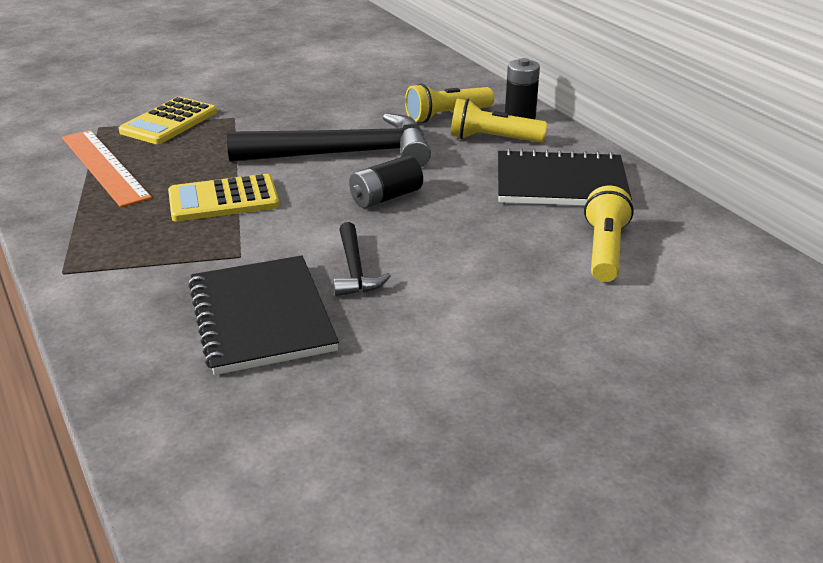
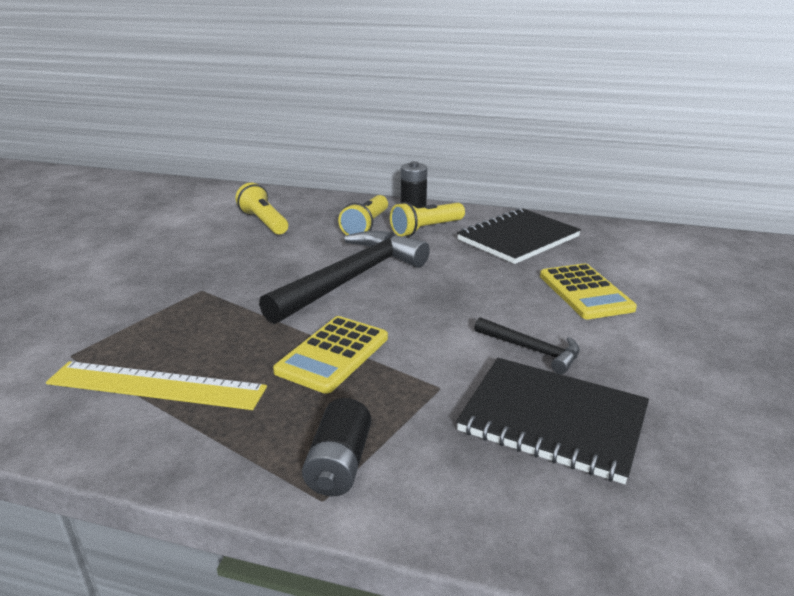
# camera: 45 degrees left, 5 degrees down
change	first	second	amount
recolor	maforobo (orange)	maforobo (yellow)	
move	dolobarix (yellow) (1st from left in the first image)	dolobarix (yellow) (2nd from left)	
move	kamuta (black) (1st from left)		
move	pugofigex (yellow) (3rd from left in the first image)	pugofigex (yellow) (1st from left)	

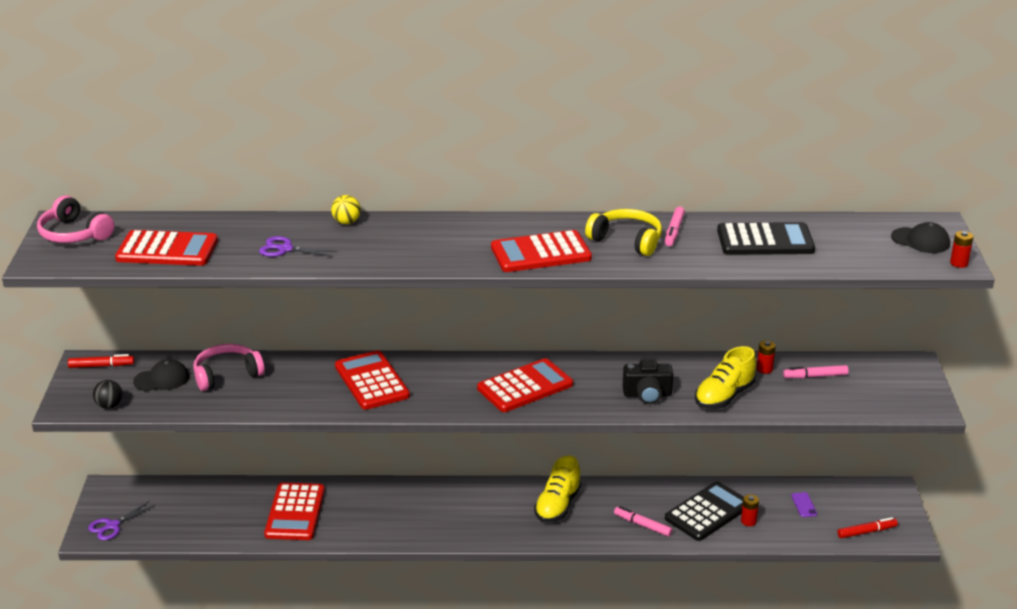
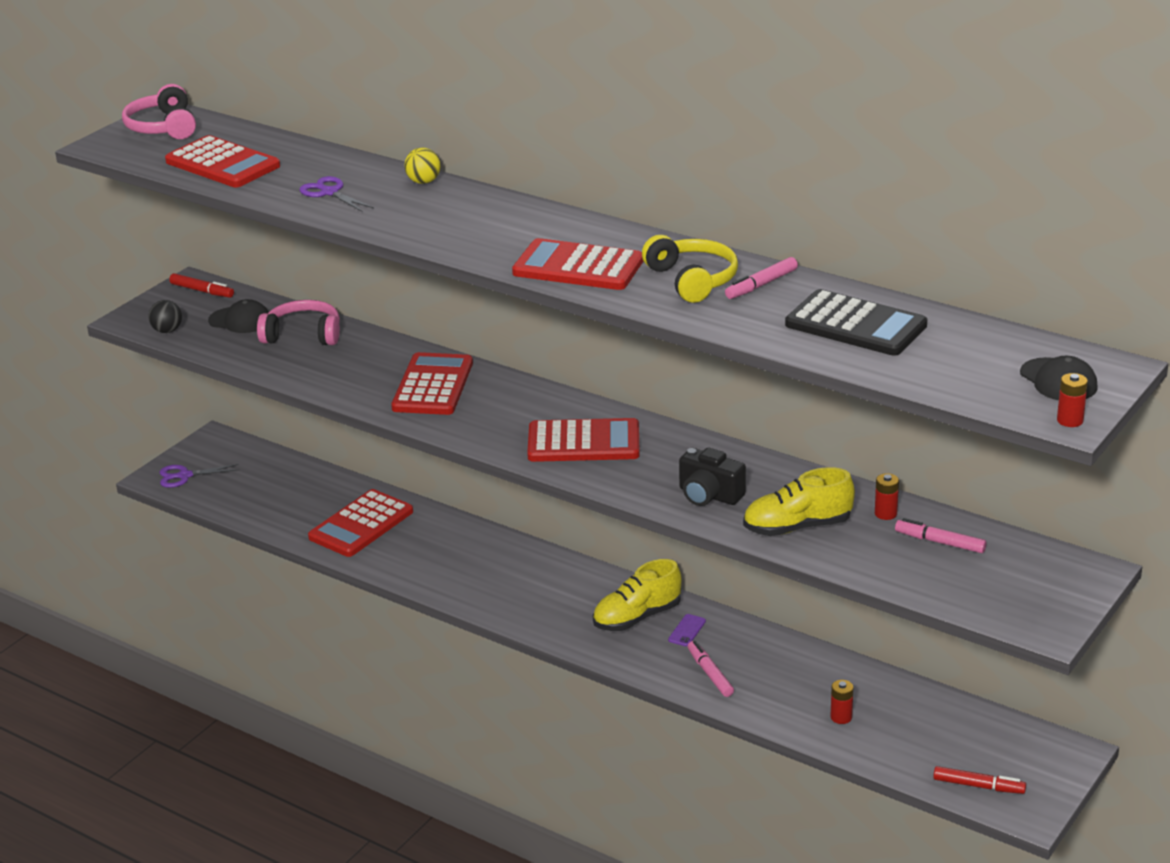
# camera: 35 degrees right, 0 degrees up
change	first	second	amount
delete	dolobarix (black) (1st from left)		
move	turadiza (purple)		

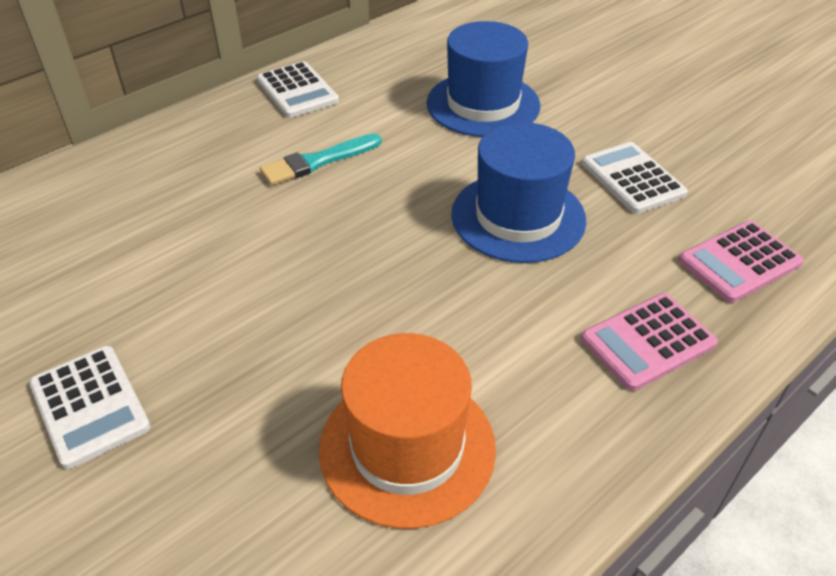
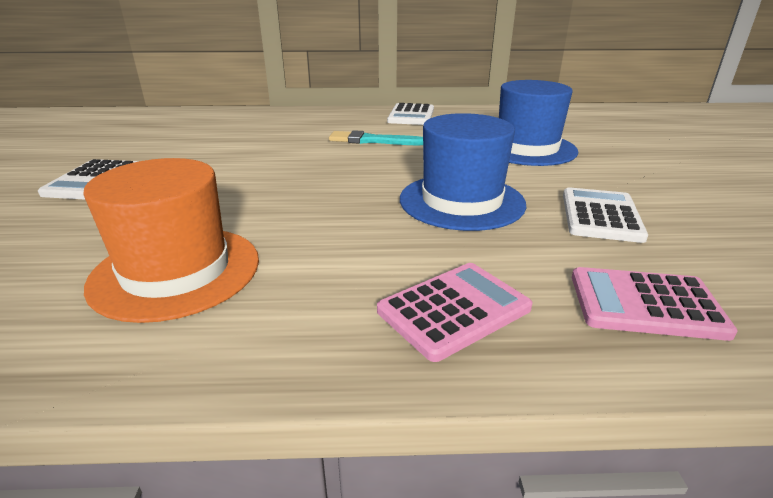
# camera: 40 degrees right, 15 degrees down
change	first	second	amount
rotate	dolobarix (pink) (1st from left)		135 degrees clockwise

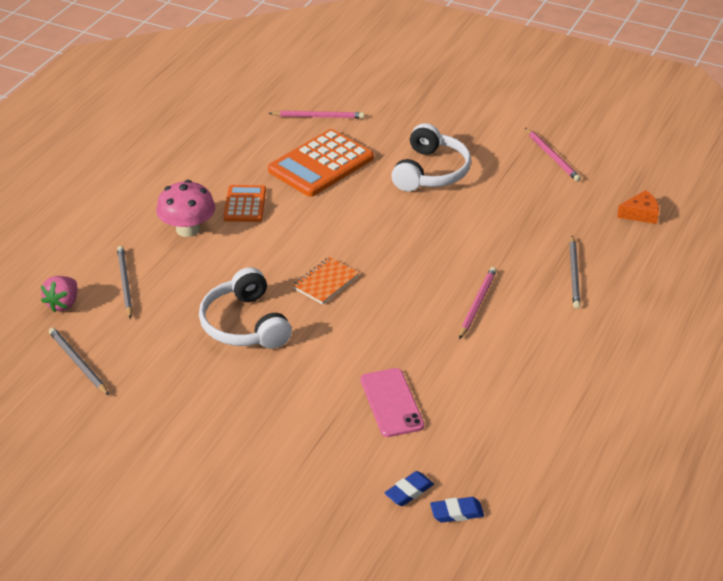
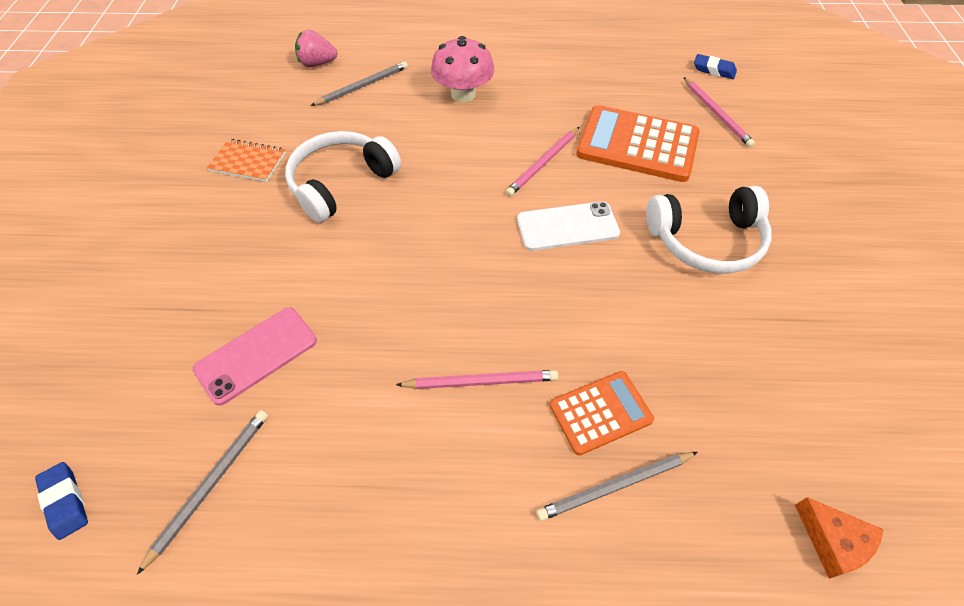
# camera: 65 degrees right, 15 degrees up
change	first	second	amount
move	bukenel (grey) (1st from left)		
move	dolobarix (orange) (1st from left)		
move	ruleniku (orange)		
move	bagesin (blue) (1st from left in the first image)	bagesin (blue) (2nd from left)	
move	bukenel (pink) (3rd from left in the first image)	bukenel (pink) (2nd from left)	
insert		turadiza (white)	

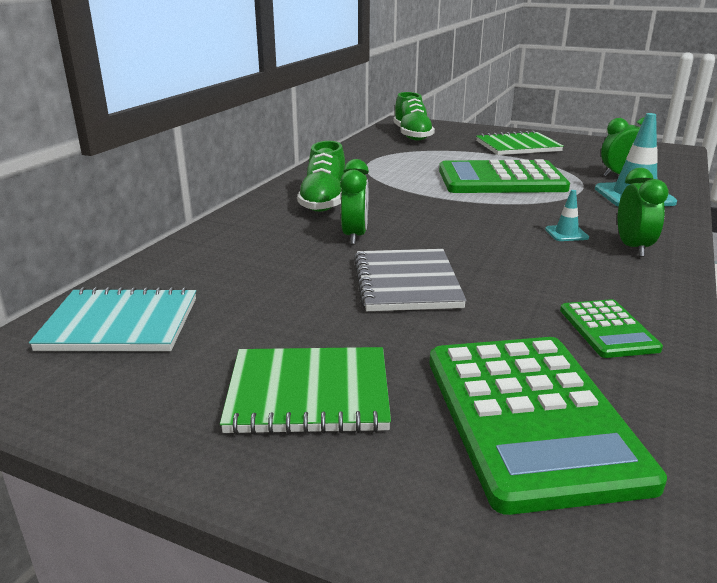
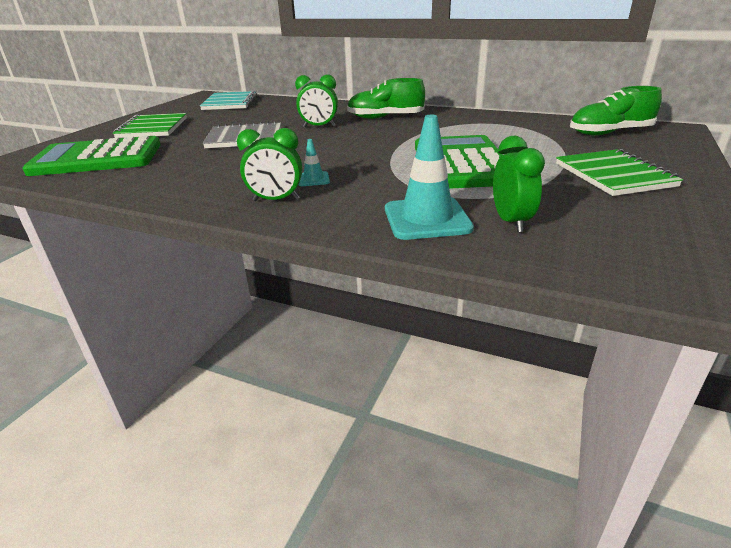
# camera: 90 degrees right, 5 degrees up
change	first	second	amount
delete	dolobarix (green) (3rd from left)		

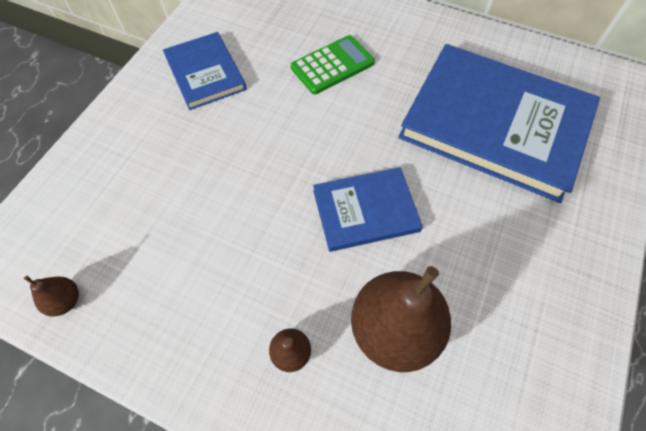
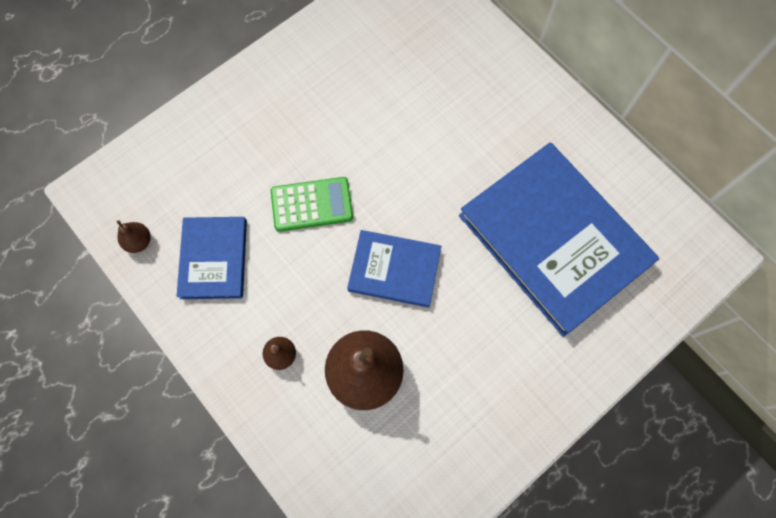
# camera: 25 degrees right, 10 degrees up
change	first	second	amount
move	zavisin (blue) (1st from left)		
move	dolobarix (green)		

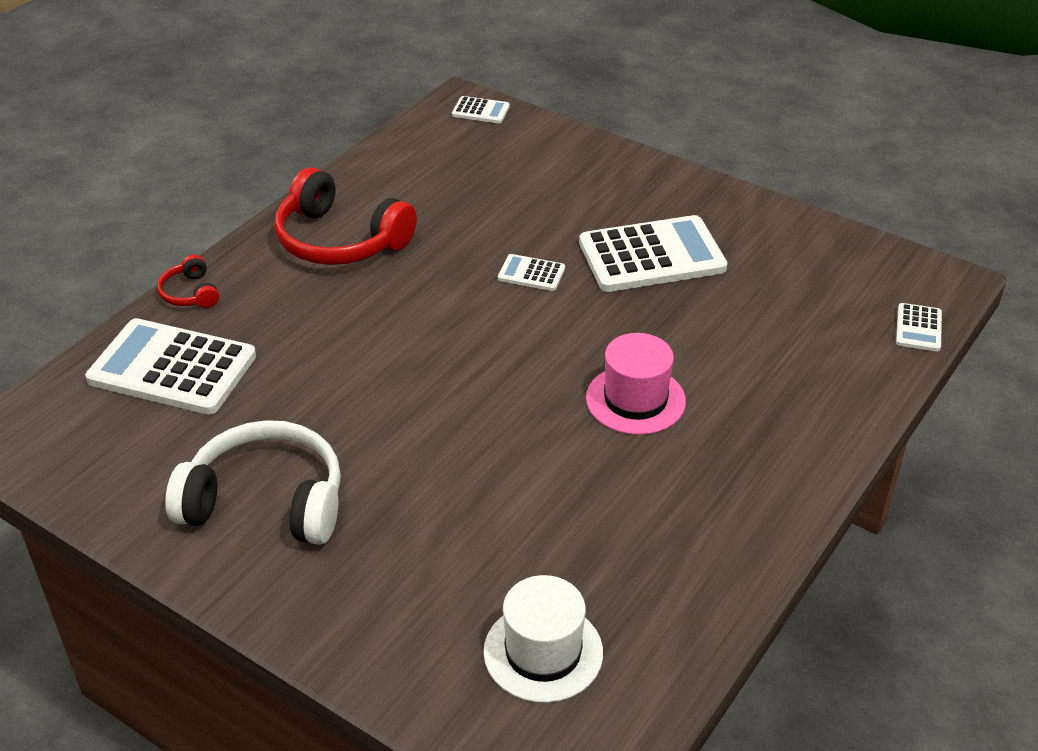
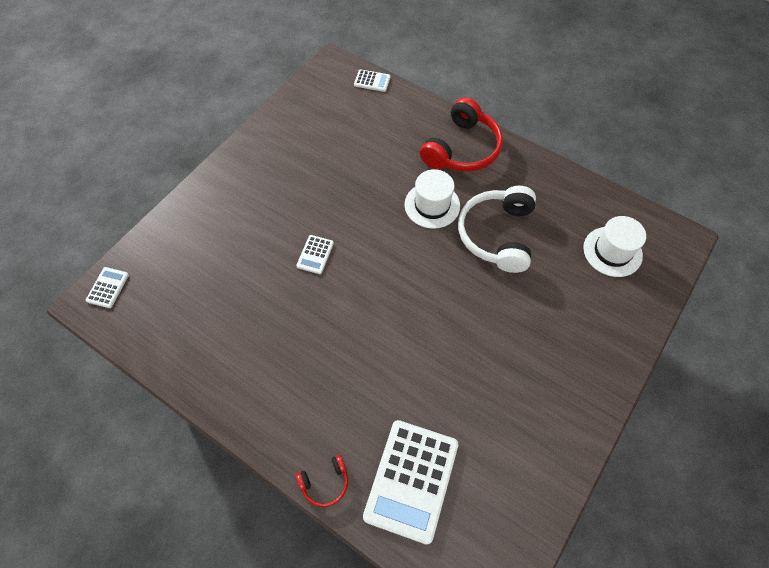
# camera: 90 degrees left, 20 degrees up
change	first	second	amount
move	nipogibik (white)		
move	nipogibik (red) (2nd from left)		
delete	dolobarix (white) (4th from left)		
recolor	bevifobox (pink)	bevifobox (white) (1st from left)	

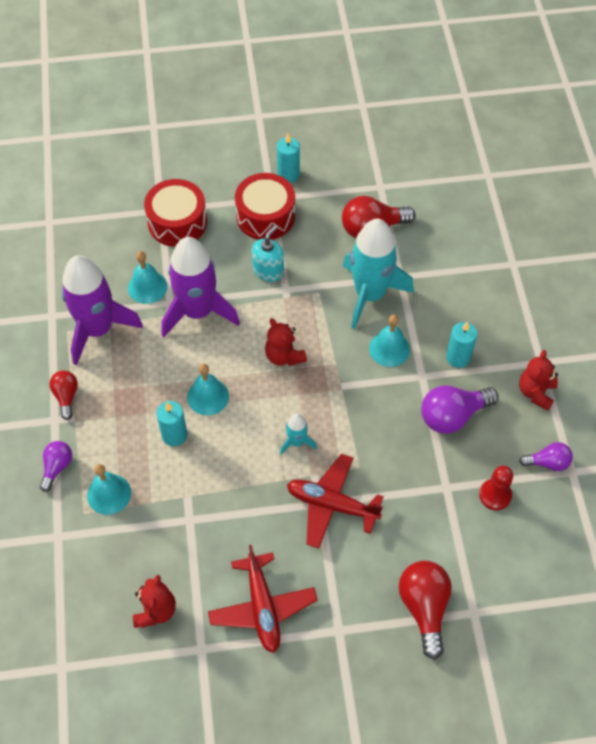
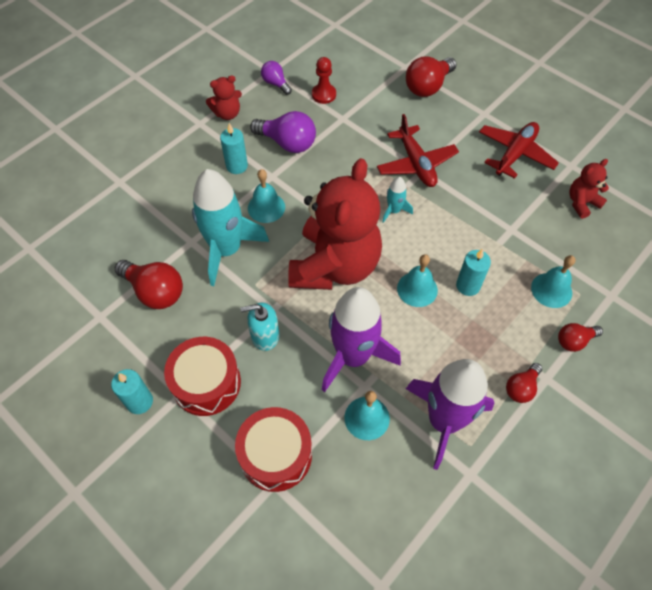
# camera: 130 degrees left, 0 degrees up
change	first	second	amount
recolor	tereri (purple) (1st from left)	tereri (red) (4th from left)	
resize	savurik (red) (2nd from left)		x2.34

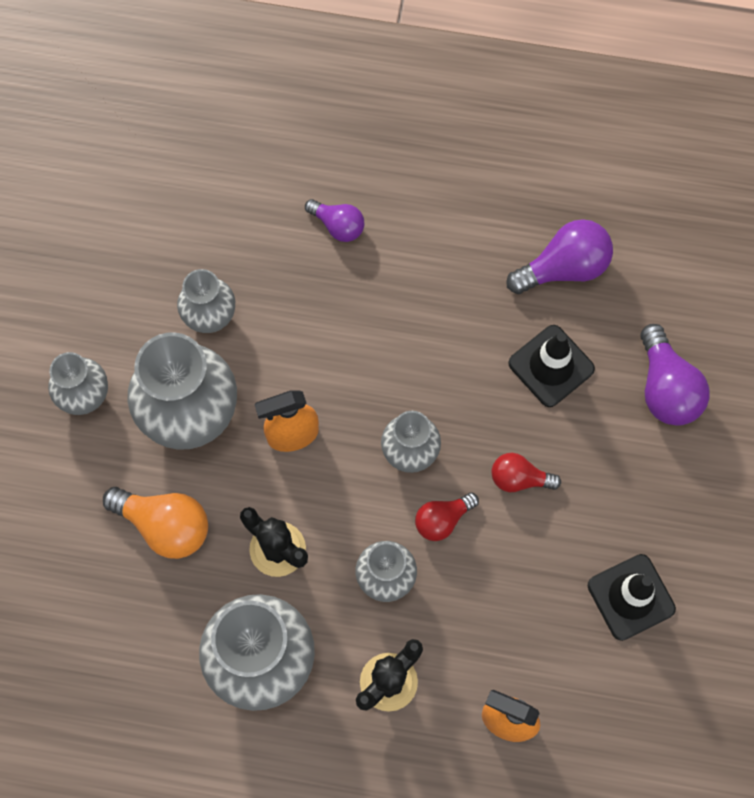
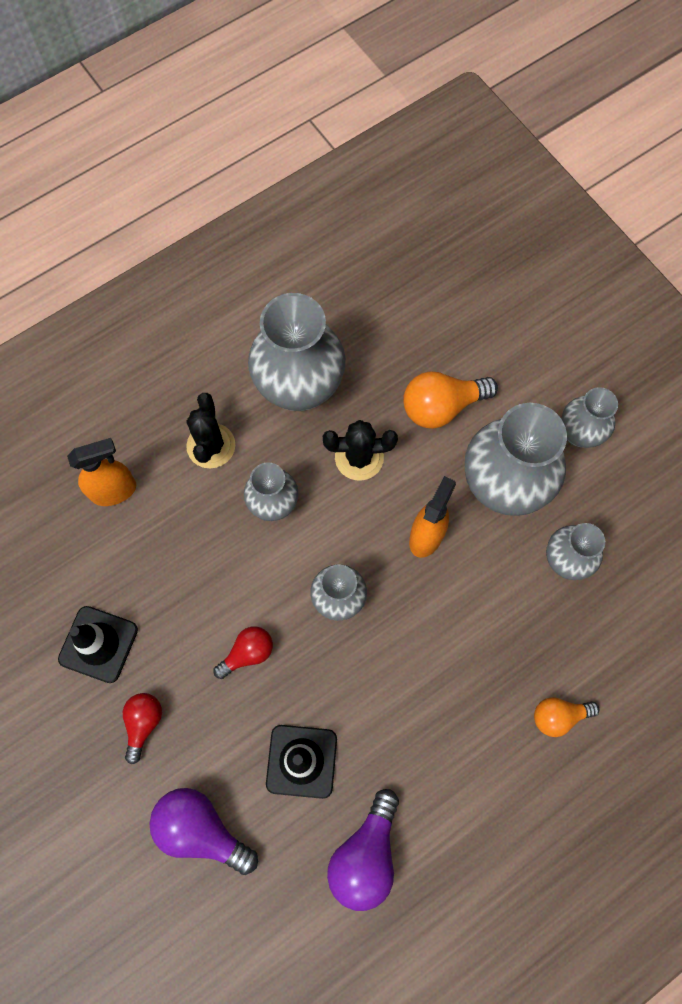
# camera: 135 degrees right, 0 degrees up
change	first	second	amount
recolor	tereri (purple) (1st from left)	tereri (orange) (2nd from left)	
move	tereri (red) (1st from left)		

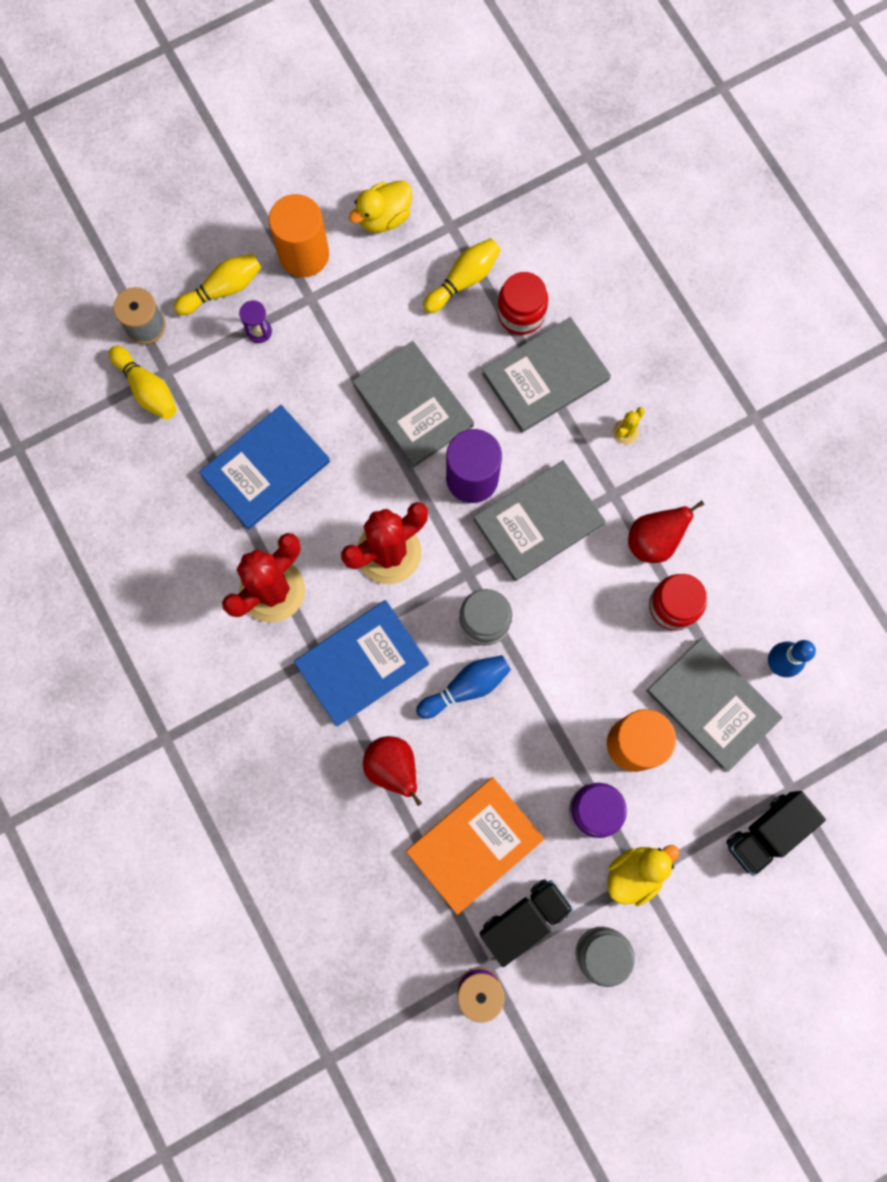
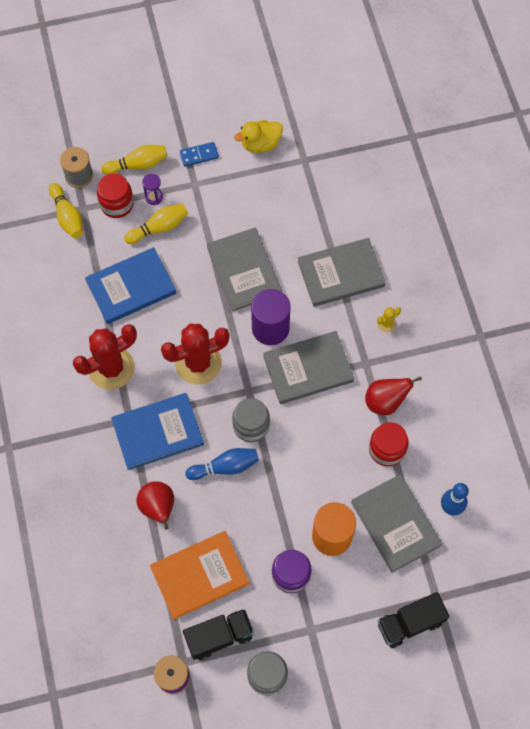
# camera: 15 degrees right, 10 degrees down
change	first	second	amount
replace	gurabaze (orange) (1st from left)	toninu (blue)	
move	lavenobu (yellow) (3rd from left)		
move	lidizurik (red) (1st from left)		
delete	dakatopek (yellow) (2nd from left)		

